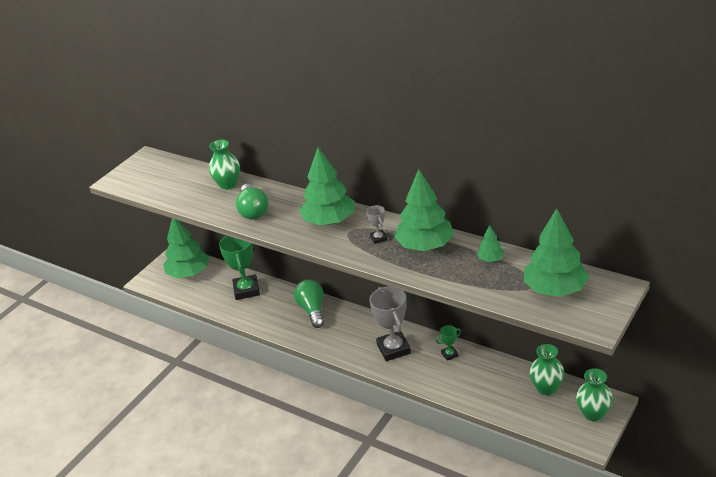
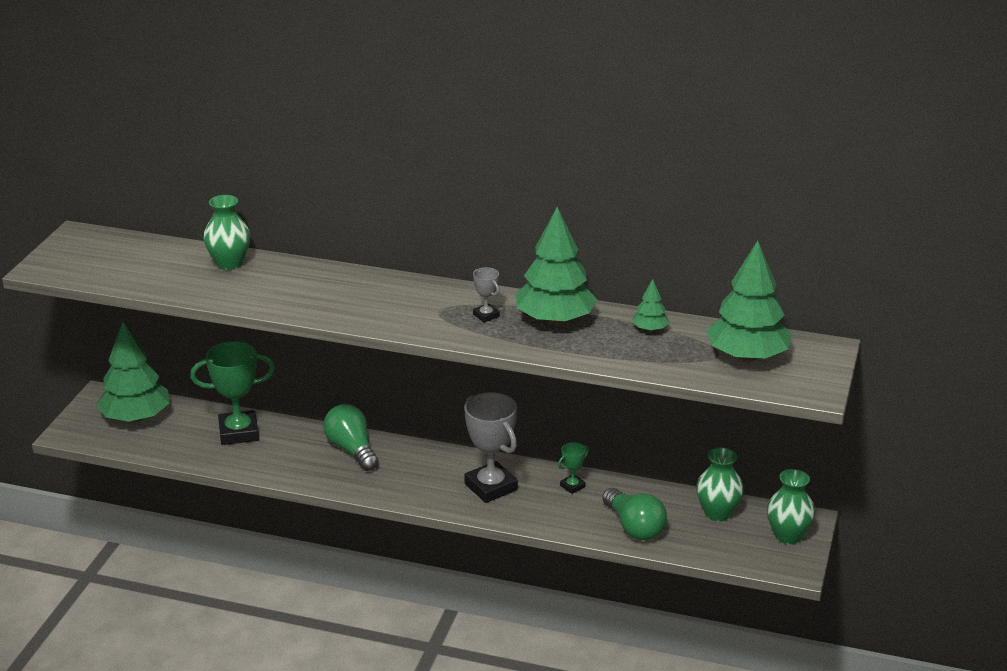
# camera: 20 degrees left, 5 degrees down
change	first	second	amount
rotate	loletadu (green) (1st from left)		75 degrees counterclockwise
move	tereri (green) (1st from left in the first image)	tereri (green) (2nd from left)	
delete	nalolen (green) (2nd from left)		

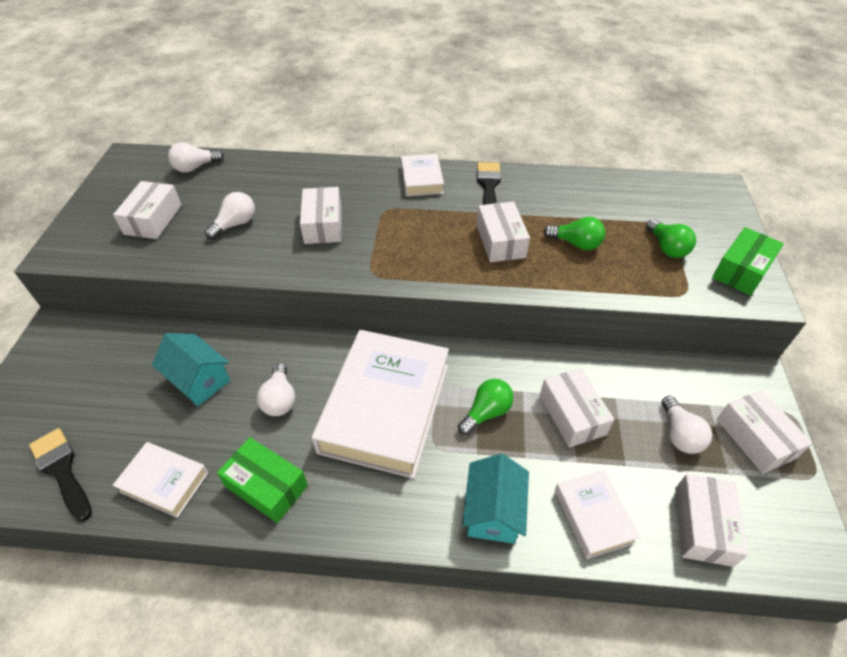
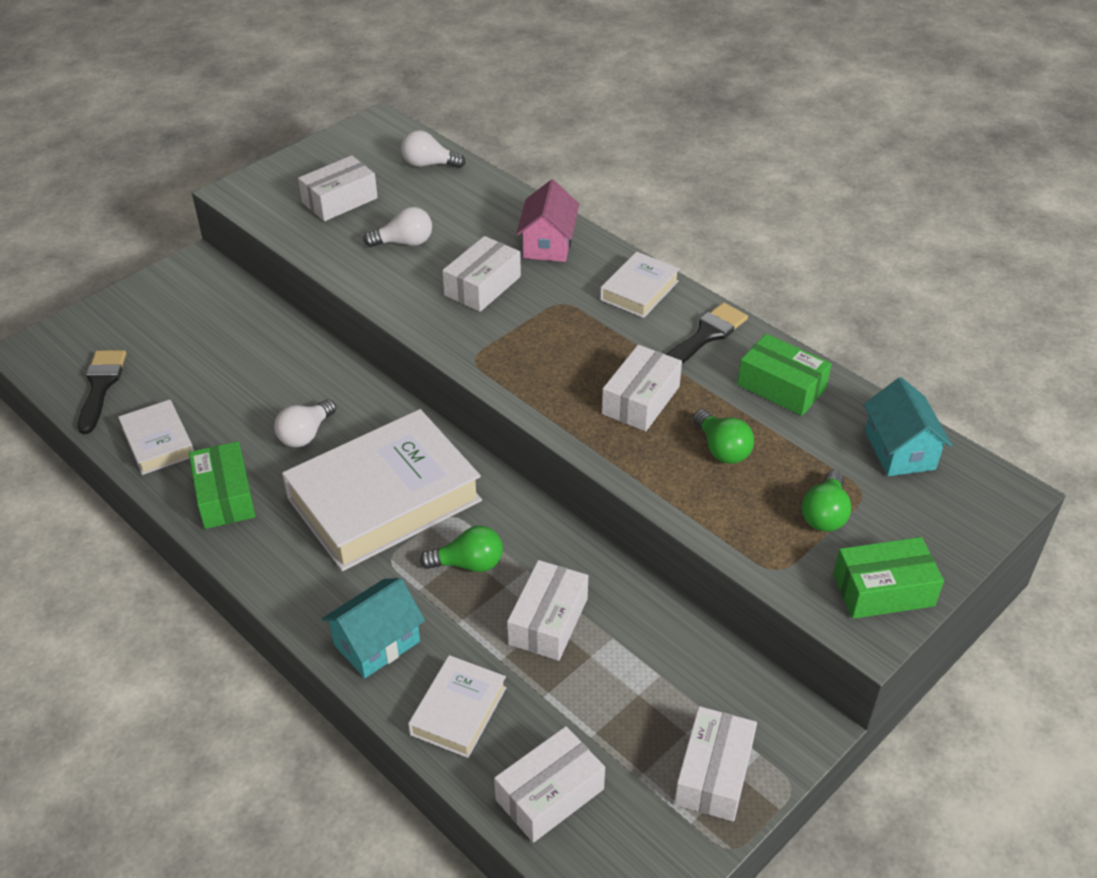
# camera: 40 degrees right, 5 degrees down
change	first	second	amount
move	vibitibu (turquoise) (1st from left in the first image)	vibitibu (turquoise) (2nd from left)	
delete	tereri (white) (4th from left)		
insert		vibitibu (pink)	
insert		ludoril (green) (2nd from left)	

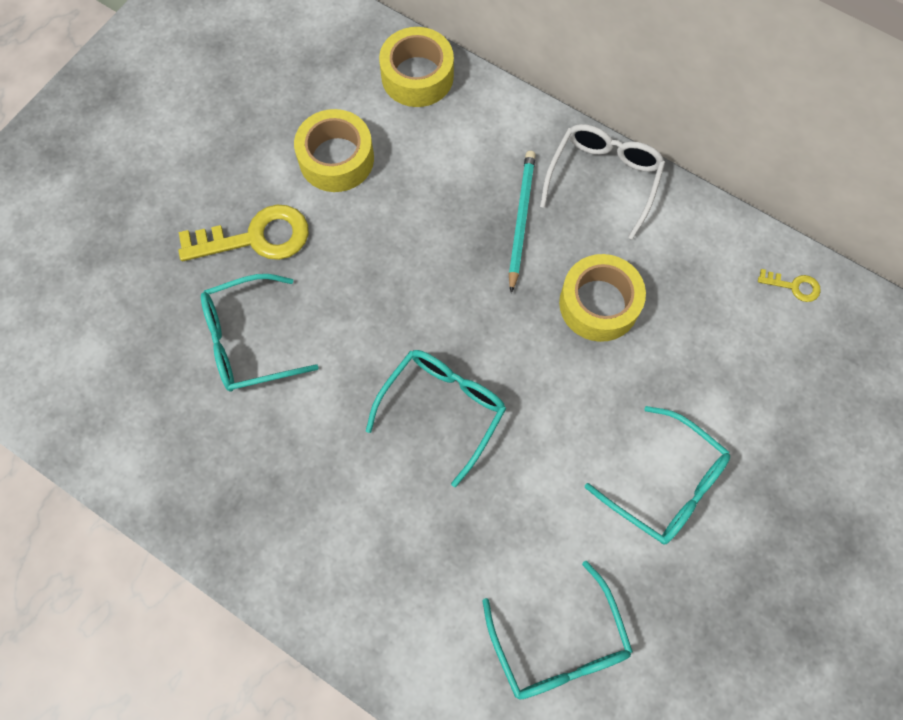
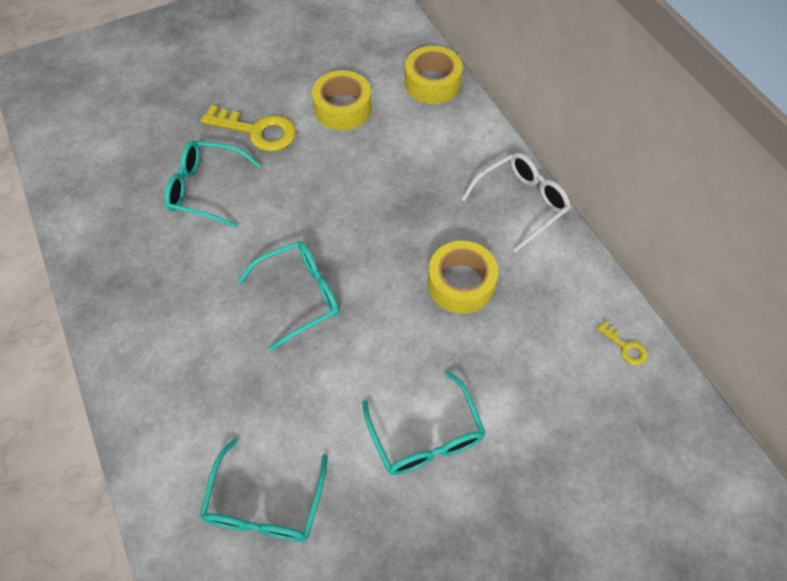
# camera: 30 degrees right, 10 degrees down
change	first	second	amount
delete	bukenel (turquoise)		

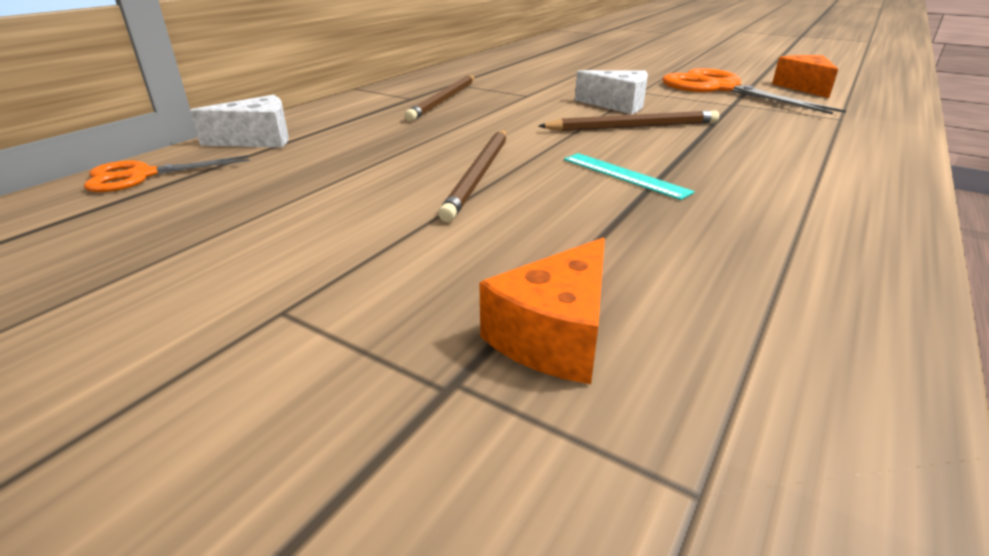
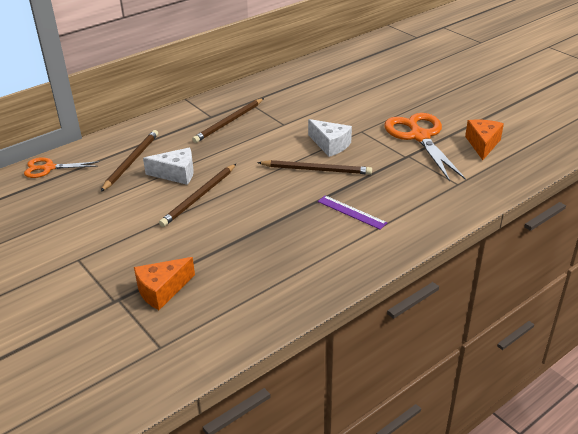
# camera: 20 degrees right, 5 degrees up
change	first	second	amount
move	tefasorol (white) (1st from left)		
delete	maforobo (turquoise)		
insert		bukenel (brown) (1st from left)	
insert		maforobo (purple)	

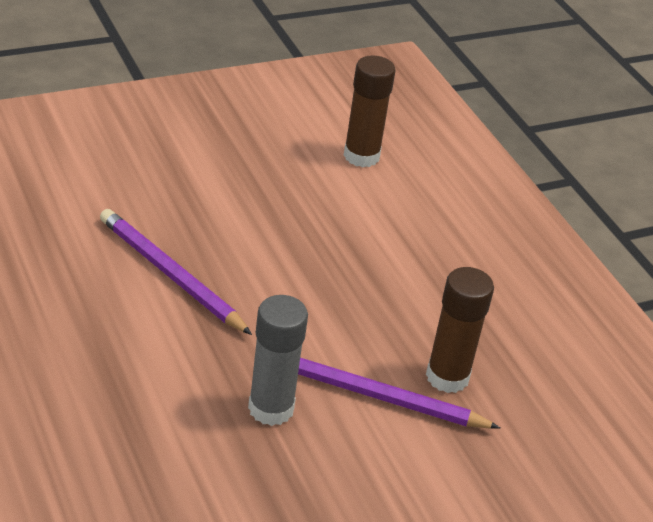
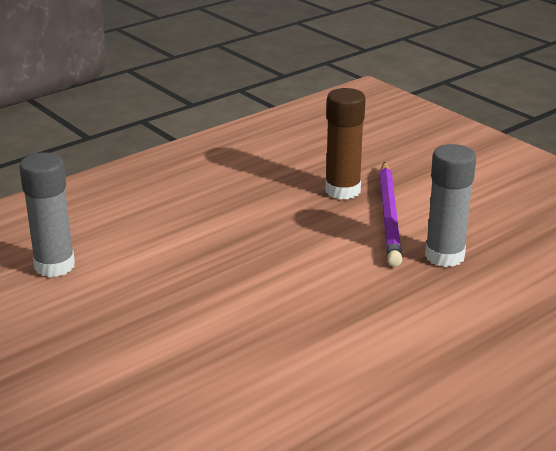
# camera: 100 degrees left, 10 degrees down
change	first	second	amount
delete	bukenel (purple) (1st from left)		
recolor	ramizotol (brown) (1st from left)	ramizotol (grey) (1st from left)	

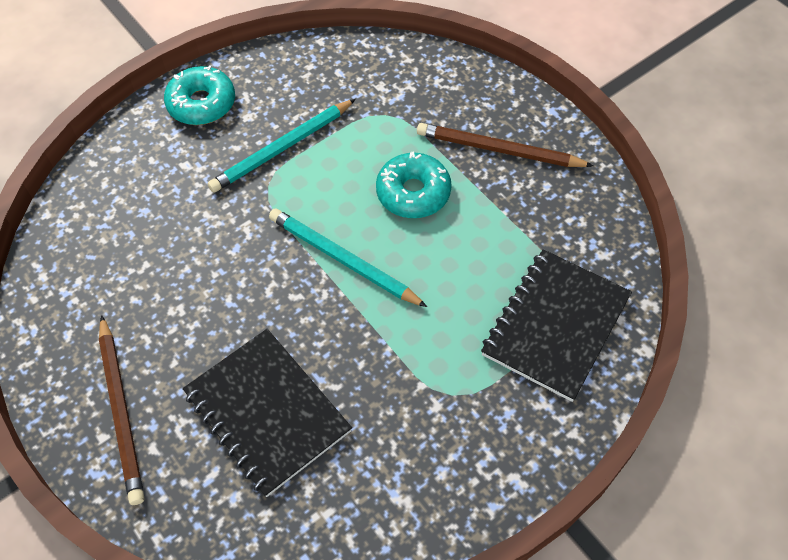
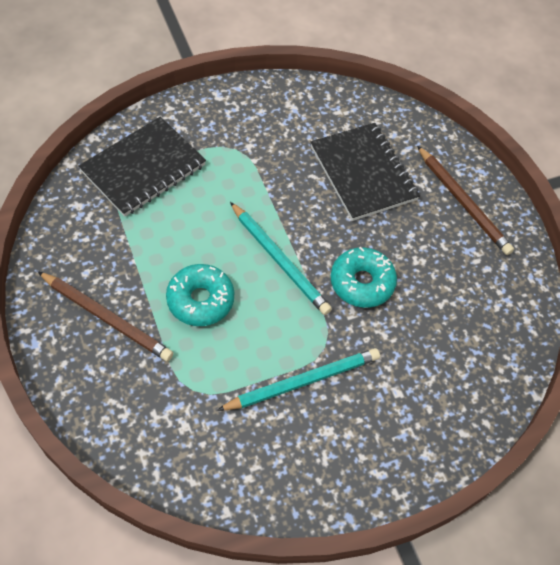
# camera: 170 degrees left, 0 degrees up
change	first	second	amount
rotate	bukenel (brown) (1st from left in the first image)	bukenel (brown) (2nd from left)	150 degrees clockwise
move	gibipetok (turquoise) (1st from left in the first image)	gibipetok (turquoise) (2nd from left)	

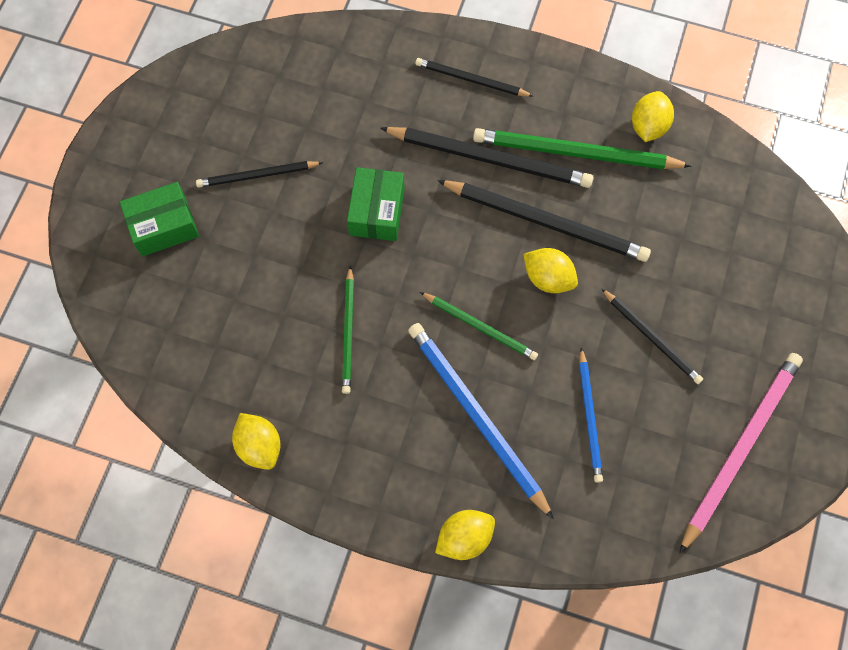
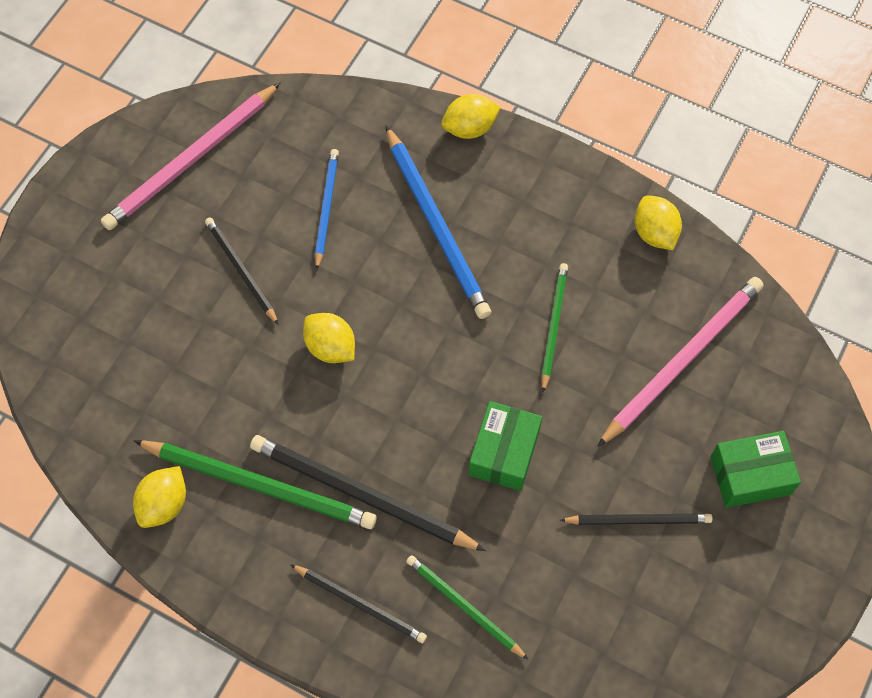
# camera: 170 degrees left, 5 degrees down
change	first	second	amount
move	bukenel (green) (2nd from left)		
delete	bukenel (black) (4th from left)		
insert		bukenel (pink) (2nd from left)	

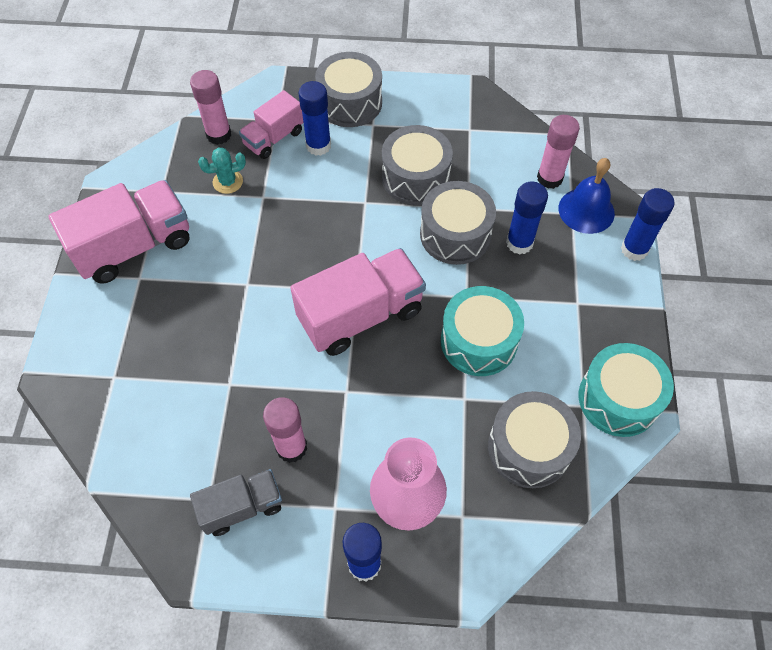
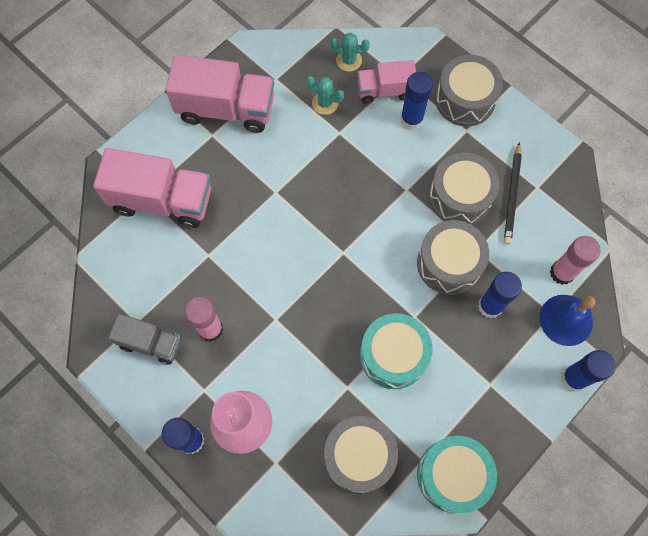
# camera: 40 degrees right, 10 degrees up
change	first	second	amount
replace	ramizotol (pink) (1st from left)	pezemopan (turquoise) (2nd from left)	
move	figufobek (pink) (3rd from left in the first image)	figufobek (pink) (1st from left)	
insert		bukenel (black)	

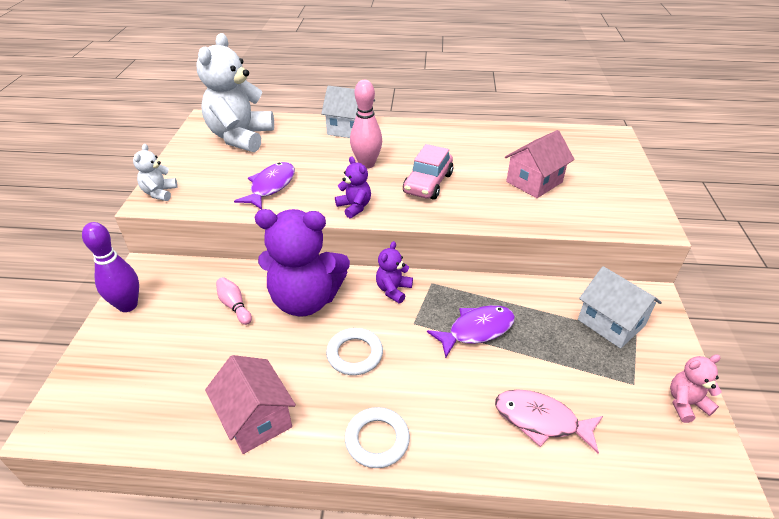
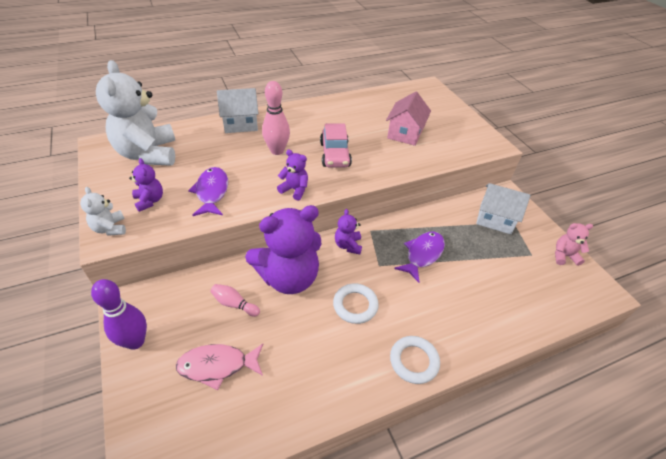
# camera: 30 degrees left, 5 degrees up
change	first	second	amount
delete	vibitibu (pink) (1st from left)		
move	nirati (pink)		
rotate	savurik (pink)		45 degrees clockwise
insert		savurik (purple) (1st from left)	

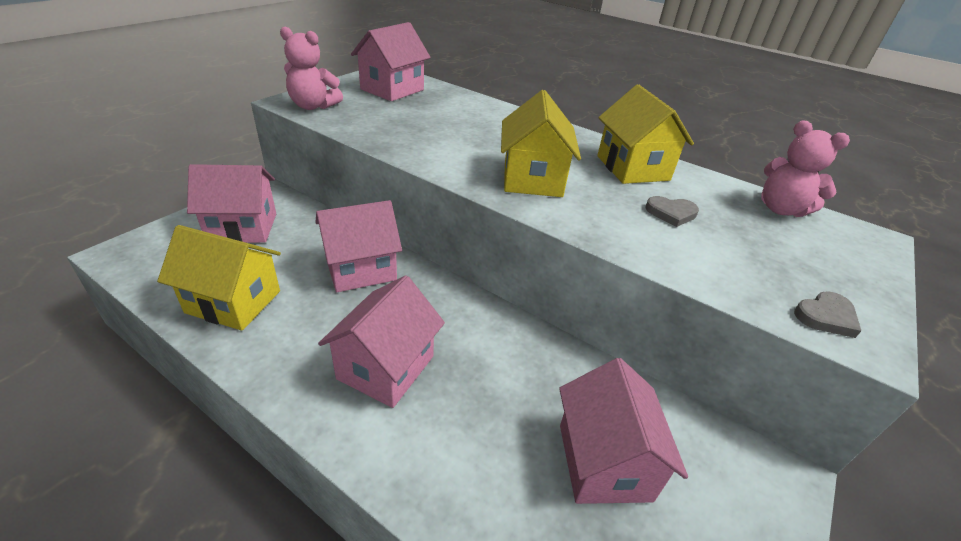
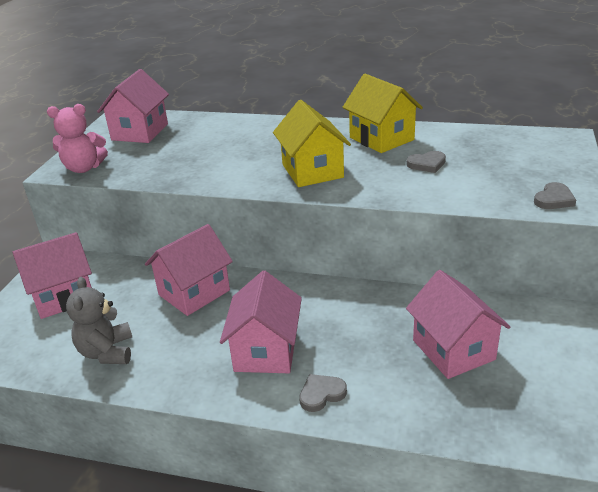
# camera: 15 degrees left, 5 degrees down
change	first	second	amount
replace	vibitibu (yellow) (1st from left)	savurik (grey)	
delete	savurik (pink) (2nd from left)		
insert		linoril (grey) (1st from left)	

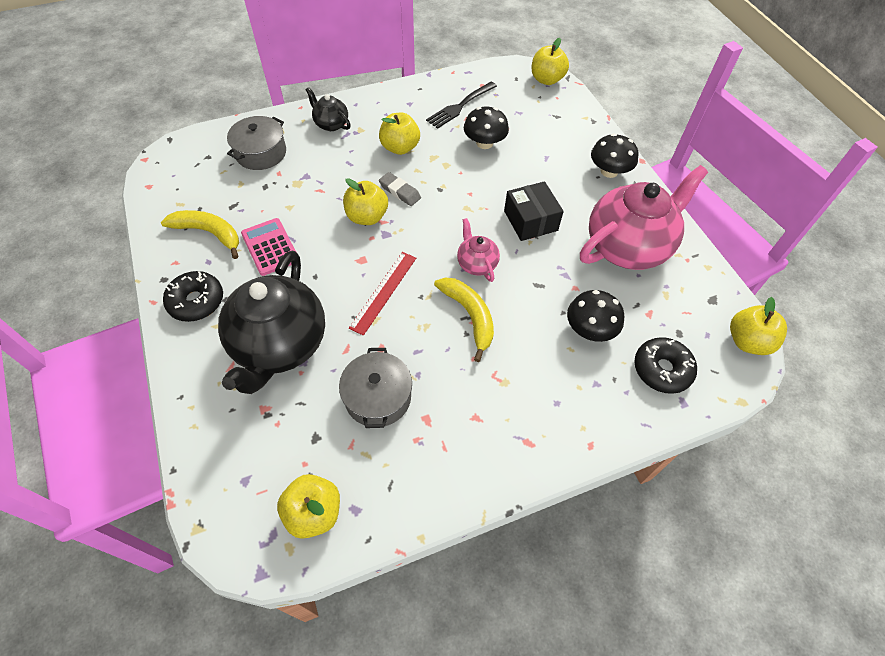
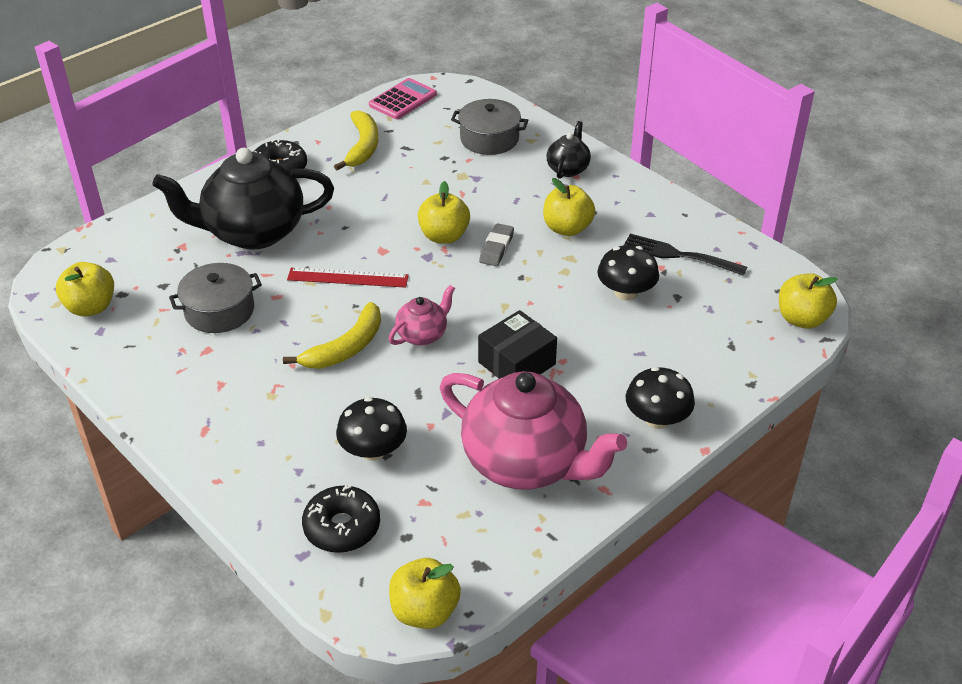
# camera: 70 degrees right, 15 degrees down
change	first	second	amount
move	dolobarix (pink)		

